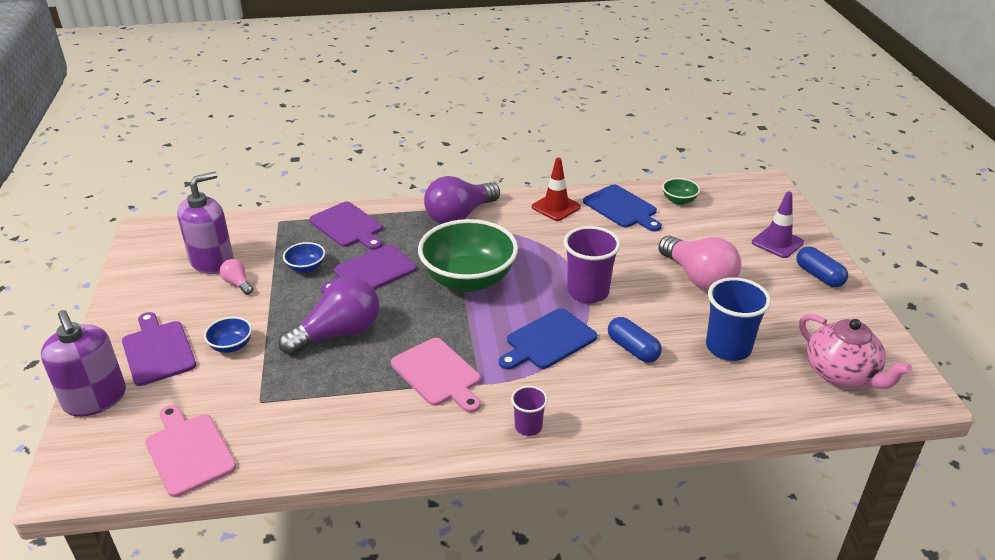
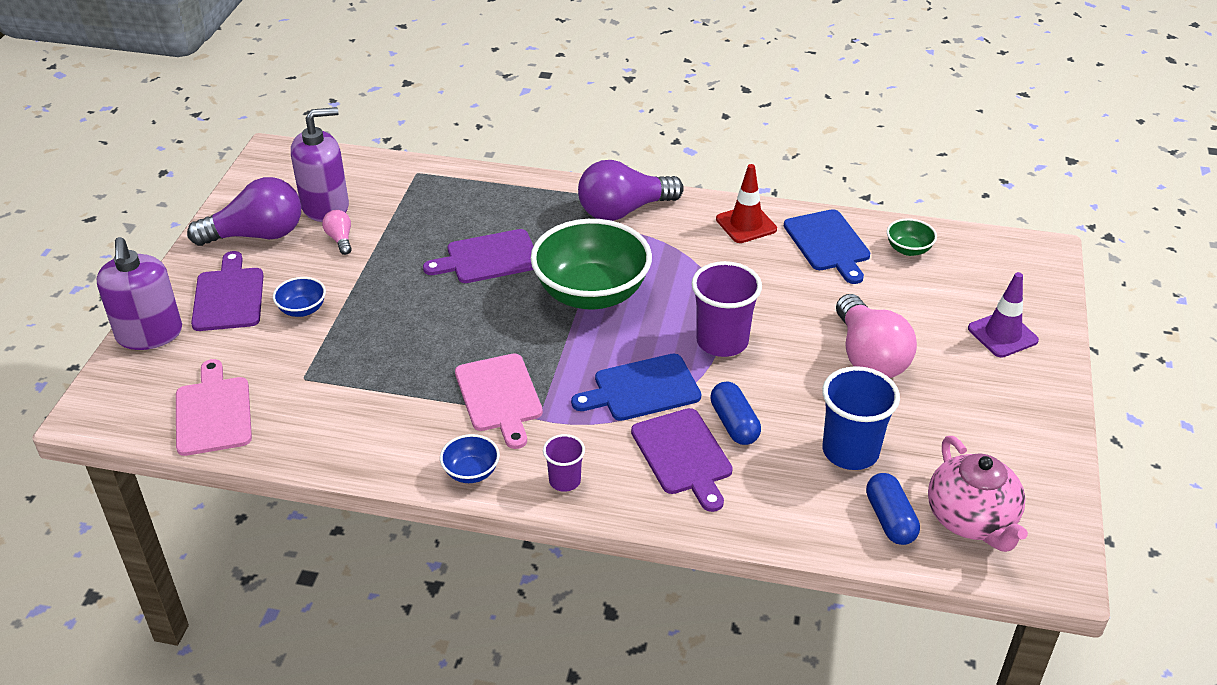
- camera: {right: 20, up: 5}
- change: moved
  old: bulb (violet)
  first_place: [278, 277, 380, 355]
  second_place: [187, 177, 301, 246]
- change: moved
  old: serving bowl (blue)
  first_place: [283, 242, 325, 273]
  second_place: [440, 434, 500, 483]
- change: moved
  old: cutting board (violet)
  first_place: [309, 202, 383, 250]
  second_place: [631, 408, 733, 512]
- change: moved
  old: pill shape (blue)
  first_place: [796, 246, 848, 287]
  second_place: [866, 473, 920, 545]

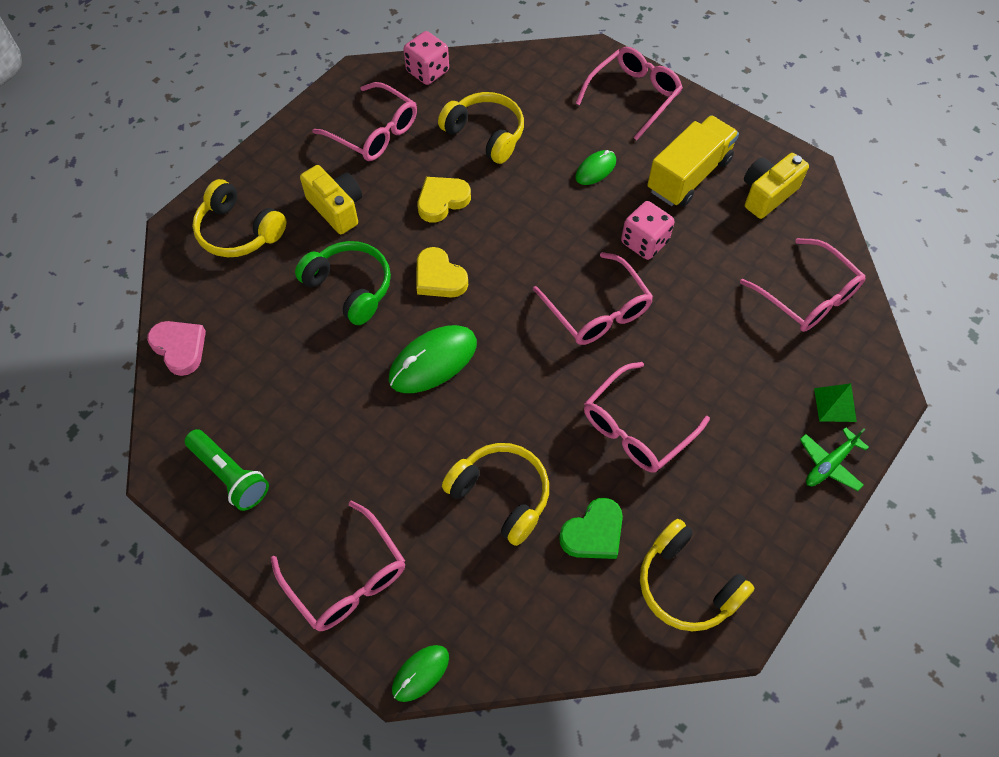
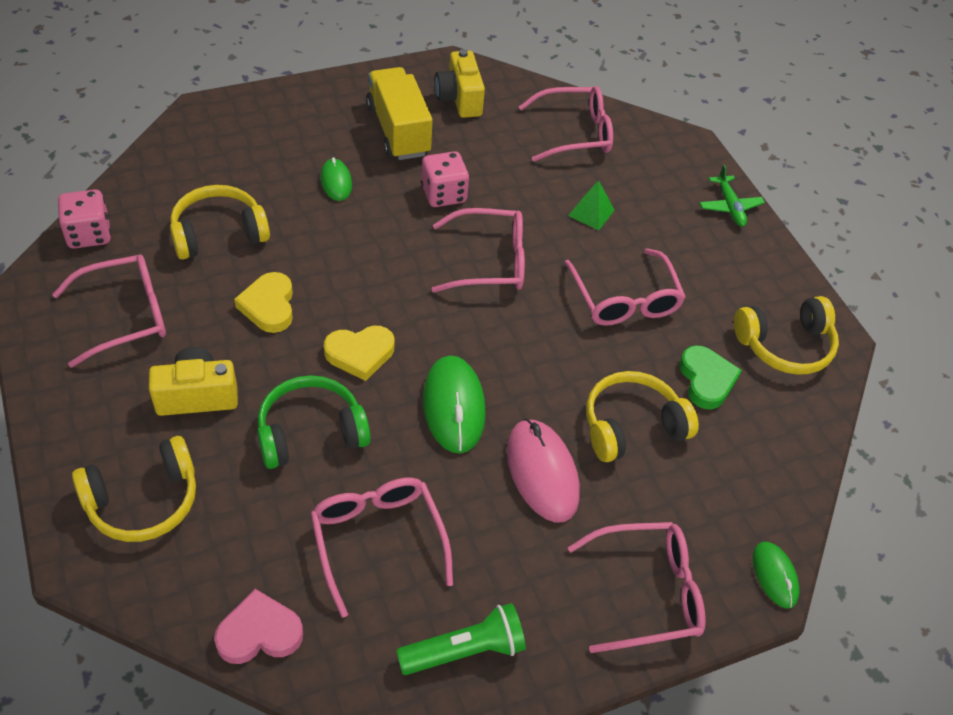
- camera: {right: -65, up: -10}
- change: moved
  old: eyeglasses (rosy)
  first_place: [575, 47, 683, 141]
  second_place: [310, 477, 453, 618]
- change: moved
  old: pyramid shape (leaf-green)
  first_place: [814, 383, 857, 422]
  second_place: [568, 180, 615, 230]
- change: added
  new: PC mouse (rosy)
  second_place: [507, 419, 580, 523]

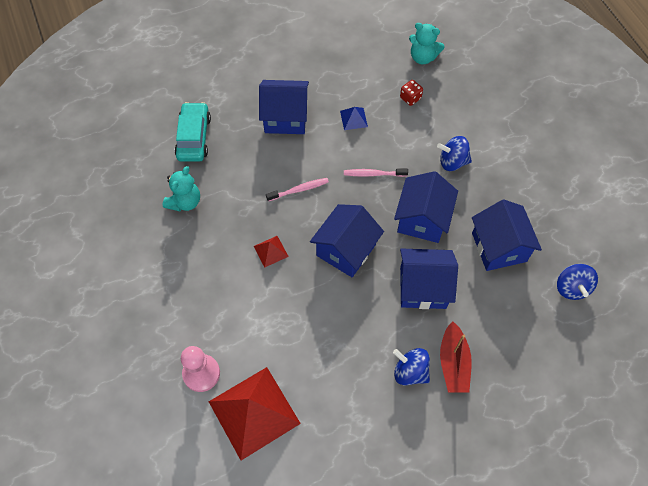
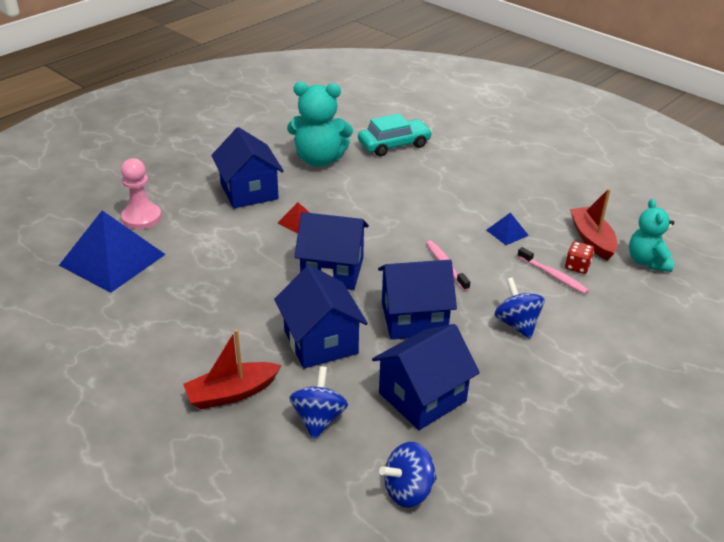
- camera: {right: 65, up: -25}
- change: resized
  old: teddy (teal)
  first_place: [162, 166, 200, 211]
  second_place: [287, 82, 353, 166]
  factor: 1.53
- change: recoloured
  old: pyramid shape (crimson)
  new: pyramid shape (blue)
  first_place: [209, 367, 301, 460]
  second_place: [59, 210, 166, 293]
- change: moved
  old: toy house (blue)
  first_place: [259, 80, 309, 134]
  second_place: [211, 127, 284, 208]
- change: moved
  old: toothbrush (rosy)
  first_place: [266, 178, 329, 201]
  second_place: [517, 247, 589, 294]
- change: moved
  old: whirligig (blue)
  first_place: [393, 348, 430, 385]
  second_place: [289, 366, 348, 440]
- change: added
  new: sailboat (crimson)
  second_place: [570, 189, 617, 261]

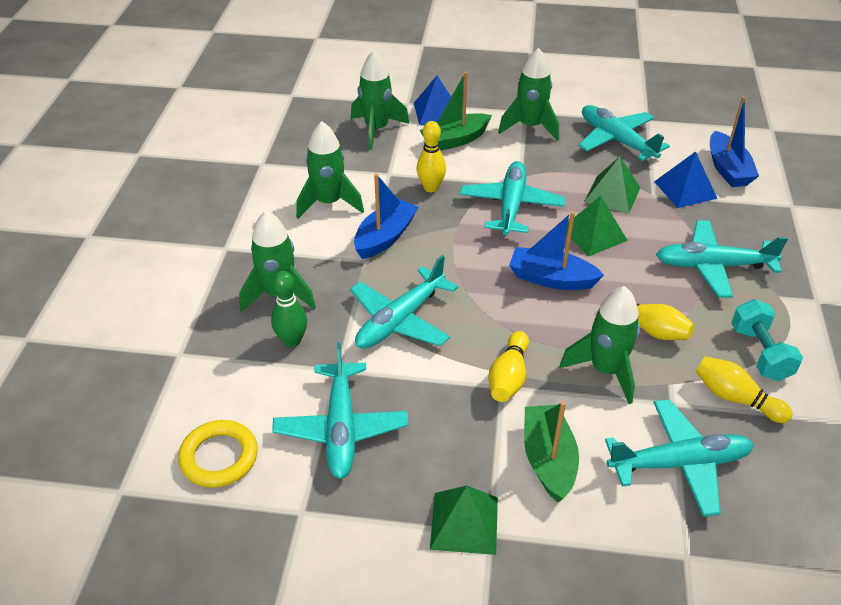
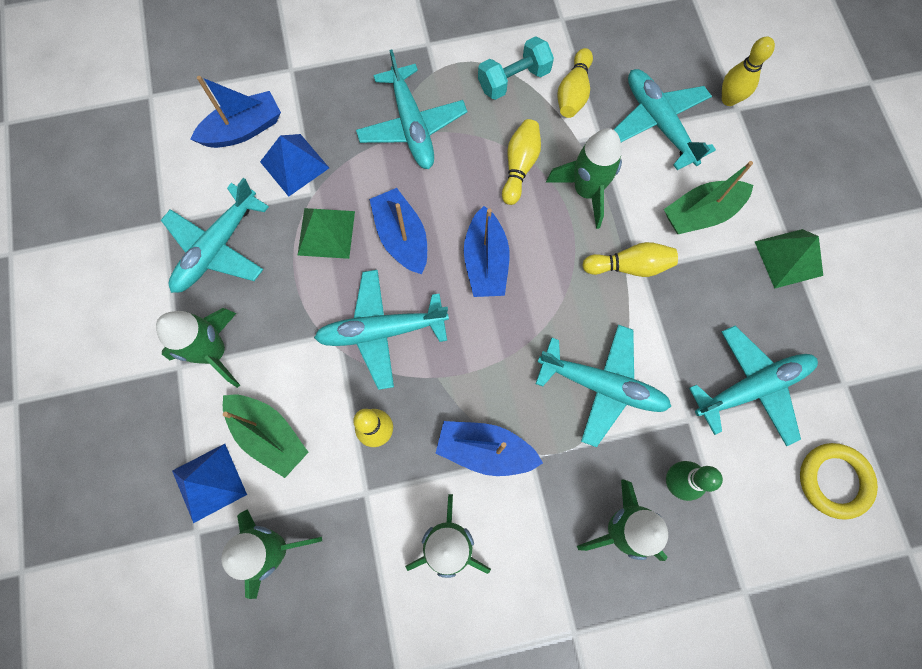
- camera: {right: -110, up: 30}
- change: replaced
  old: pyramid shape (leaf-green)
  new: sailboat (blue)
  first_place: [566, 196, 628, 256]
  second_place: [369, 188, 427, 274]
- change: added
  new: skittle (golden)
  second_place: [722, 37, 775, 106]

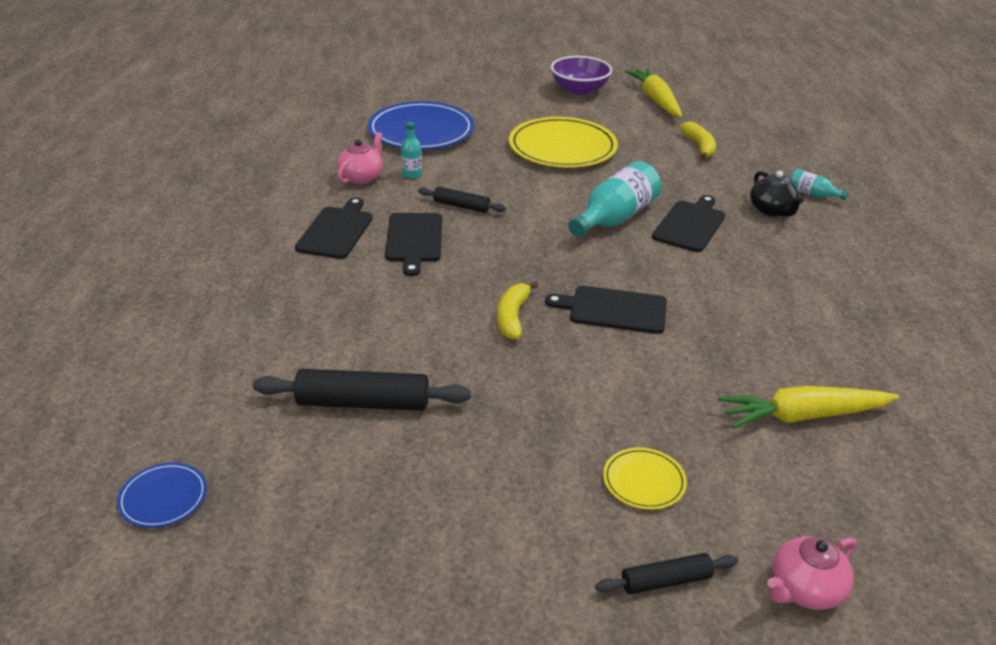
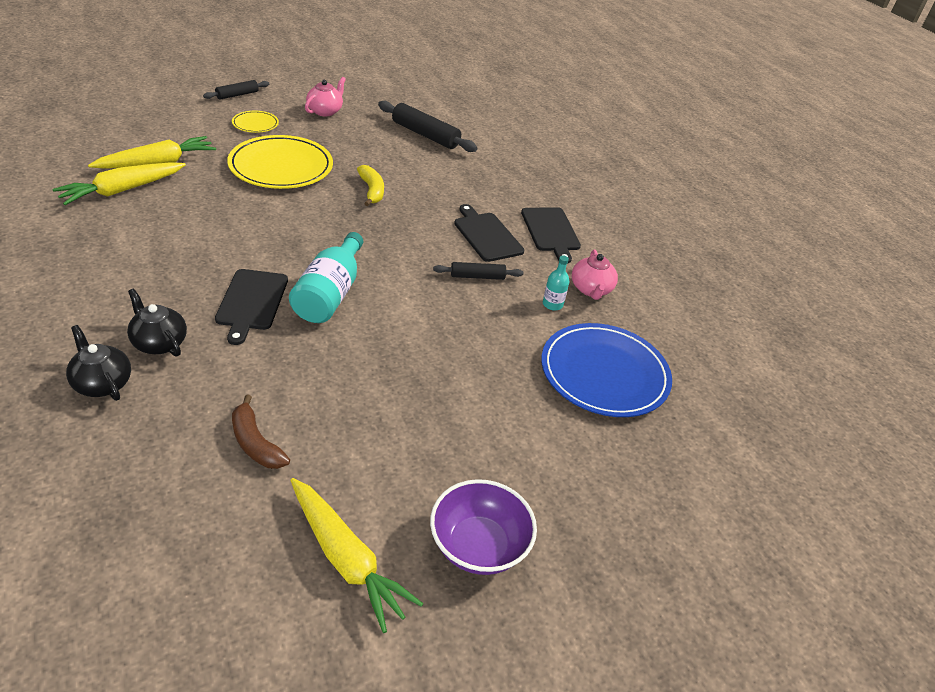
- camera: {right: 150, up: 5}
- change: removed
  old: dinner plate (blue)
  first_place: [117, 462, 207, 528]
- change: turned
  old: pastry roller (ebony)
  first_place: [253, 369, 471, 411]
  second_place: [378, 101, 477, 152]
  degrees: 60
- change: moved
  old: dinner plate (golden)
  first_place: [509, 117, 618, 168]
  second_place: [227, 135, 333, 189]
- change: removed
  old: cutting board (ebony)
  first_place: [545, 286, 667, 334]
- change: recoloured
  old: banana fruit (golden)
  new: banana fruit (dark brown)
  first_place: [680, 122, 716, 160]
  second_place: [232, 394, 290, 469]
- change: moved
  old: china teapot (rosy)
  first_place: [767, 536, 857, 610]
  second_place: [305, 77, 346, 116]
- change: replaced
  old: bottle (teal)
  new: china teapot (ebony)
  first_place: [790, 169, 848, 200]
  second_place: [66, 325, 131, 401]
- change: added
  new: toy carrot (golden)
  second_place: [52, 162, 186, 205]

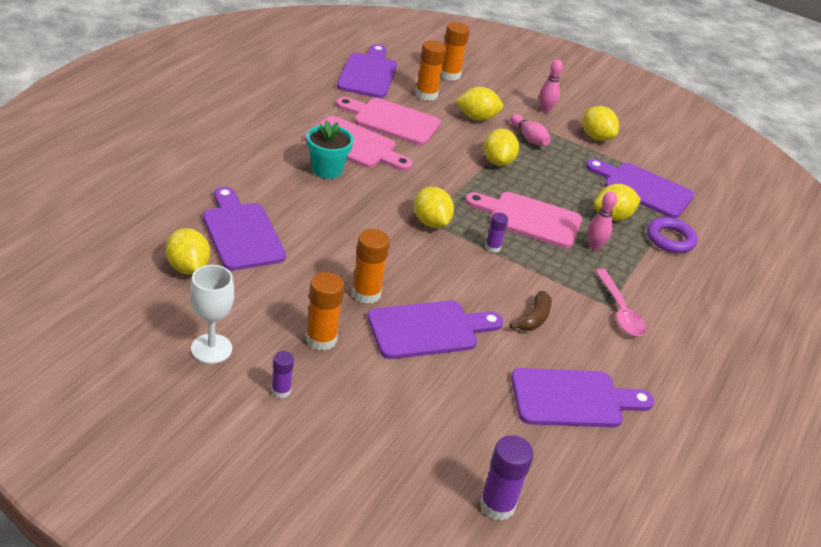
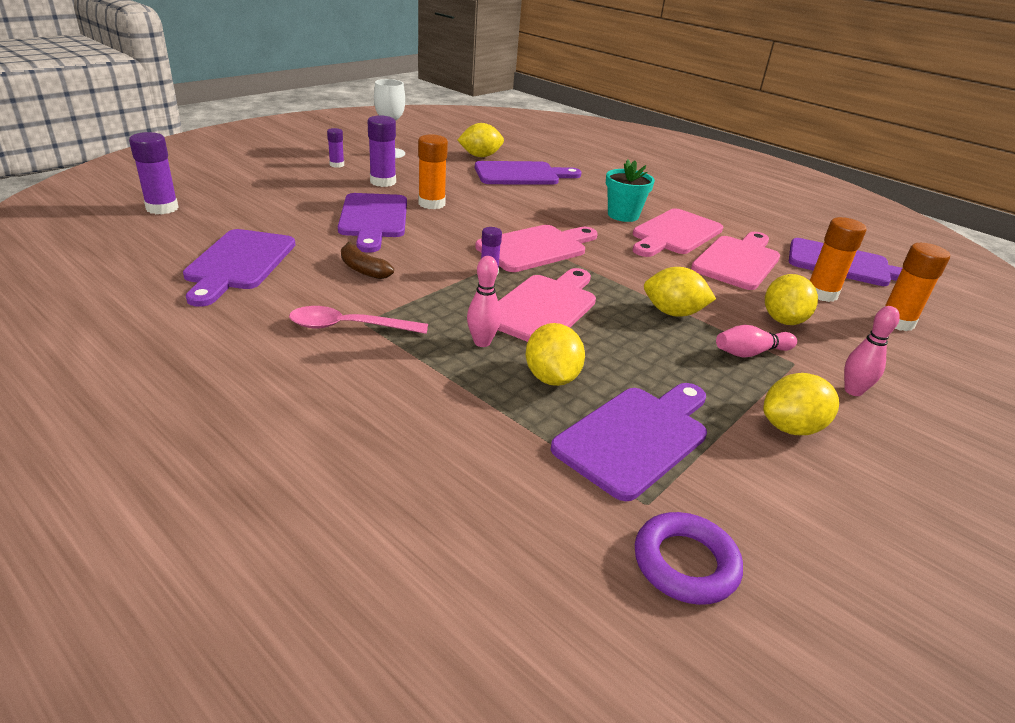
- camera: {right: 105, up: -5}
- change: recoloured
  old: stick of glue (orange)
  new: stick of glue (violet)
  first_place: [306, 272, 344, 351]
  second_place: [368, 115, 396, 187]
- change: replaced
  old: lemon (golden)
  new: cutting board (rosy)
  first_place: [414, 187, 454, 228]
  second_place: [475, 225, 598, 272]
- change: moved
  old: ring (violet)
  first_place: [647, 217, 698, 253]
  second_place: [635, 512, 743, 605]

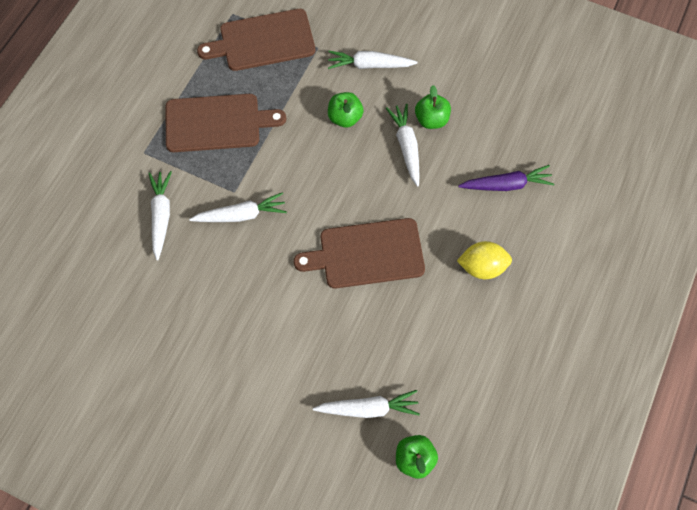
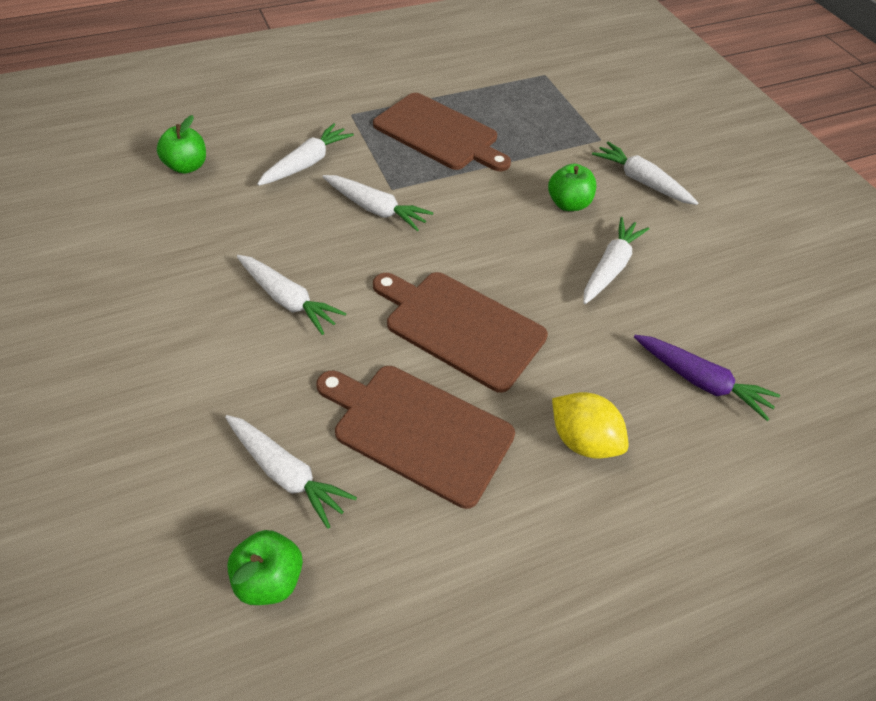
- camera: {right: 40, up: -15}
- change: moved
  old: cutting board (dark brown)
  first_place: [197, 9, 315, 71]
  second_place: [317, 366, 515, 509]
- change: moved
  old: toy apple (leaf-green)
  first_place: [415, 85, 451, 129]
  second_place: [157, 115, 206, 174]
- change: added
  new: toy carrot (white)
  second_place: [237, 255, 346, 335]

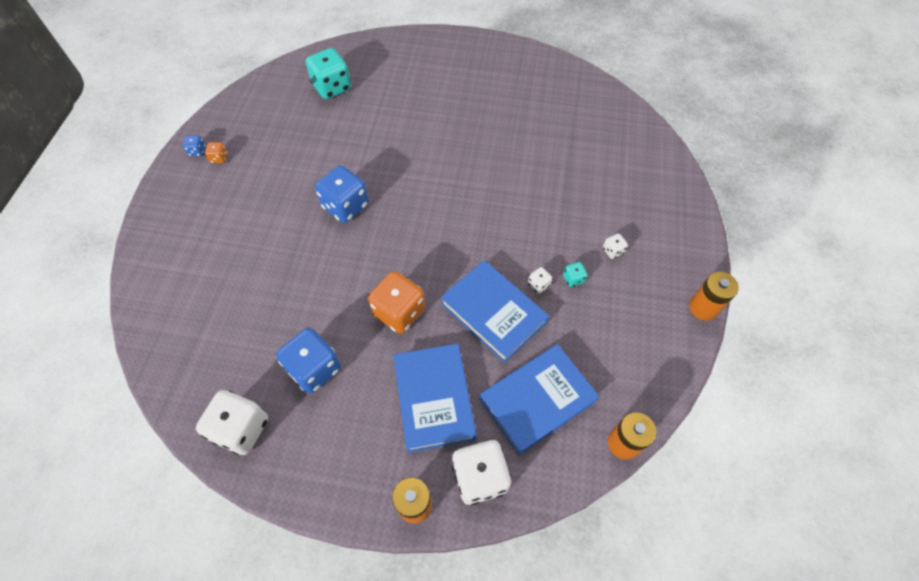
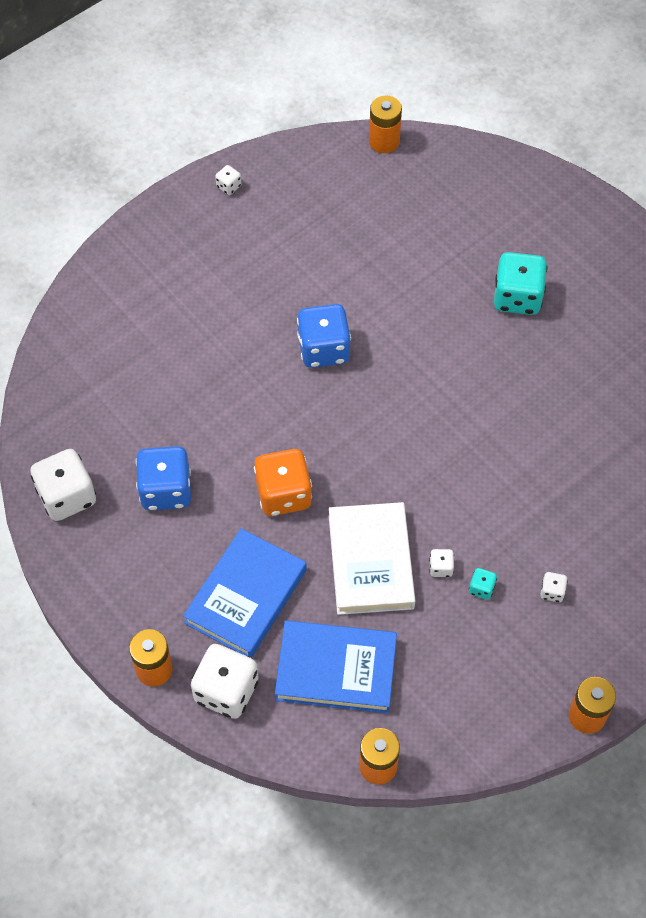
- camera: {right: 40, up: 0}
- change: recoloured
  old: die (blue)
  new: die (white)
  first_place: [183, 135, 206, 156]
  second_place: [215, 165, 241, 195]
- change: removed
  old: die (orange)
  first_place: [205, 142, 228, 163]
- change: moved
  old: die (teal)
  first_place: [306, 48, 351, 99]
  second_place: [494, 252, 547, 315]
- change: recoloured
  old: hardcover (blue)
  new: hardcover (white)
  first_place: [440, 260, 549, 363]
  second_place: [329, 502, 415, 615]
- change: added
  new: AA battery (orange)
  second_place: [369, 95, 402, 153]

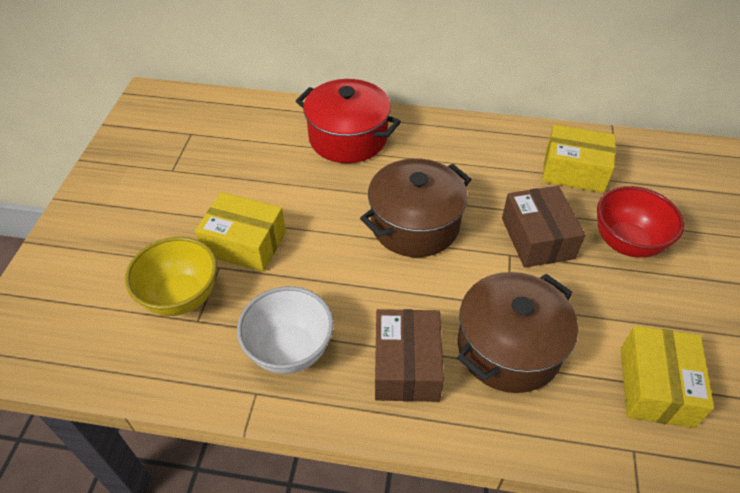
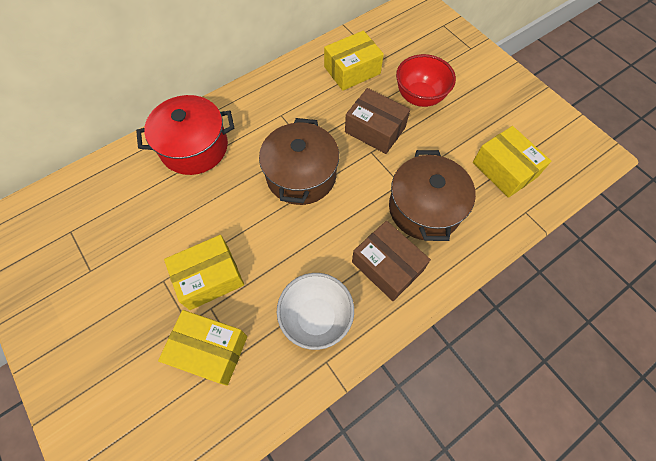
- camera: {right: -45, up: 15}
- change: replaced
  old: serving bowl (golden)
  new: box (golden)
  first_place: [125, 237, 217, 316]
  second_place: [158, 310, 247, 386]

